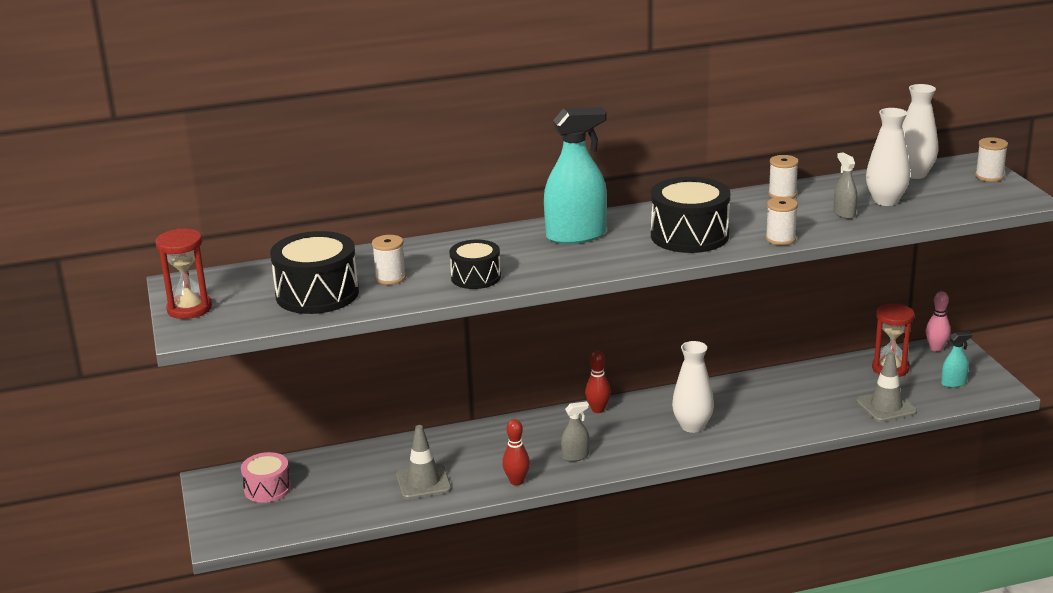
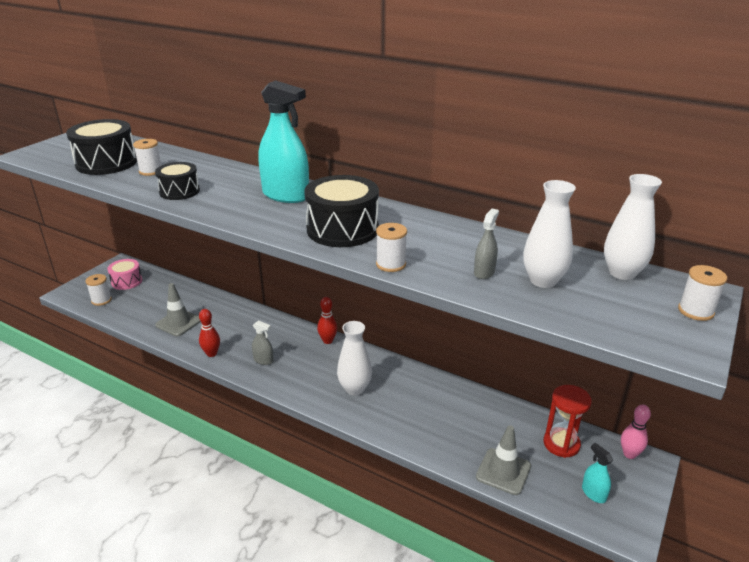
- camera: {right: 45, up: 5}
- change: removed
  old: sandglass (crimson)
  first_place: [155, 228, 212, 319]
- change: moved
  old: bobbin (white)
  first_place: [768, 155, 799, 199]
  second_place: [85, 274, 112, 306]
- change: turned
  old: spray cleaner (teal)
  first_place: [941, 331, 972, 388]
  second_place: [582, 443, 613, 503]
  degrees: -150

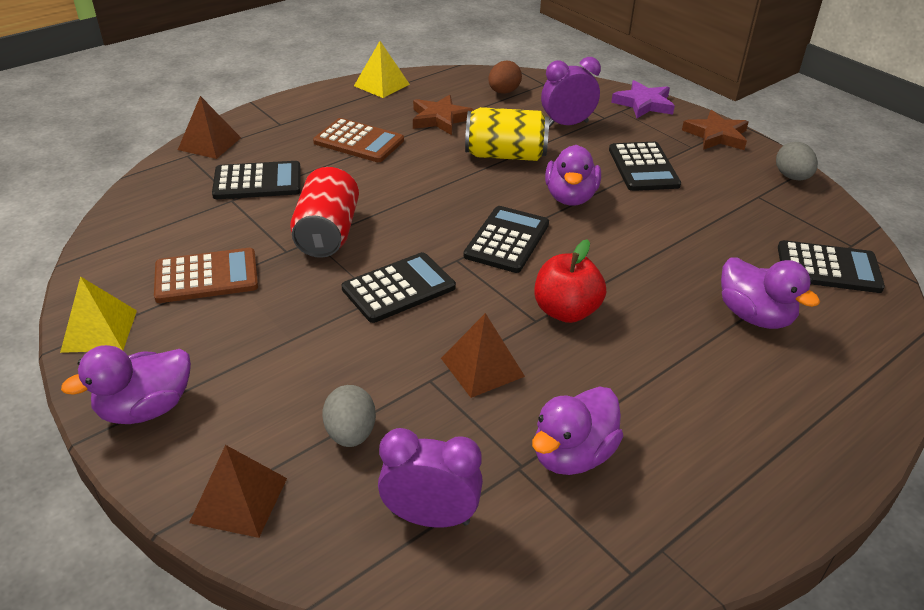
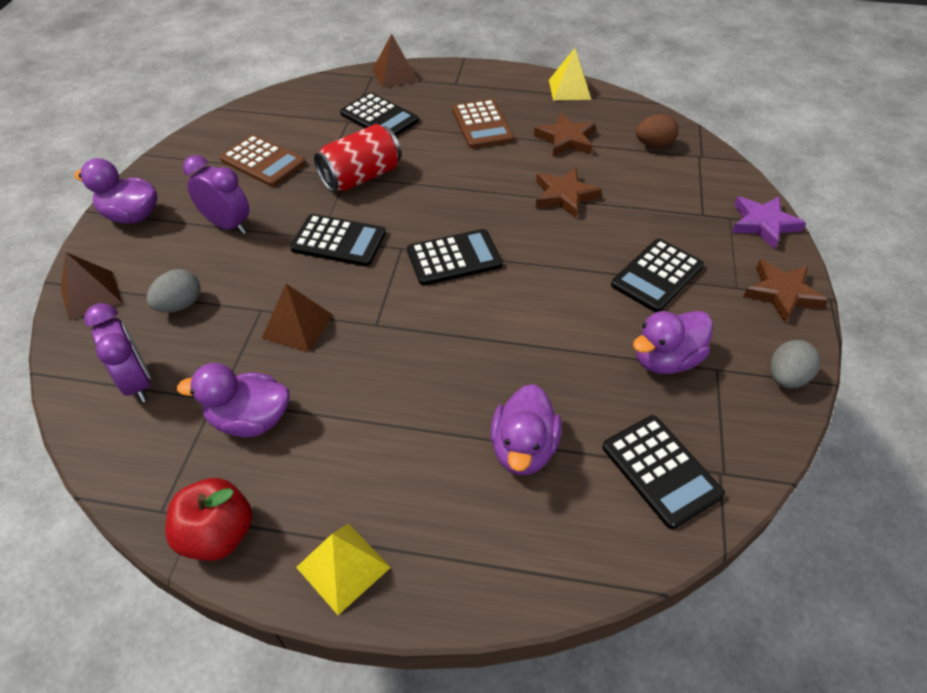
- camera: {right: 50, up: 10}
- change: moved
  old: pyramid shape (golden)
  first_place: [60, 276, 137, 353]
  second_place: [296, 523, 391, 615]
- change: replaced
  old: tin (golden)
  new: star (dark brown)
  first_place: [465, 107, 549, 161]
  second_place: [536, 167, 602, 218]
- change: moved
  old: toy apple (crimson)
  first_place: [534, 239, 606, 323]
  second_place: [165, 478, 252, 561]
- change: moved
  old: alarm clock (violet)
  first_place: [541, 57, 601, 128]
  second_place: [183, 155, 249, 234]
- change: moved
  old: toy duck (violet)
  first_place: [545, 145, 601, 206]
  second_place: [633, 311, 713, 374]

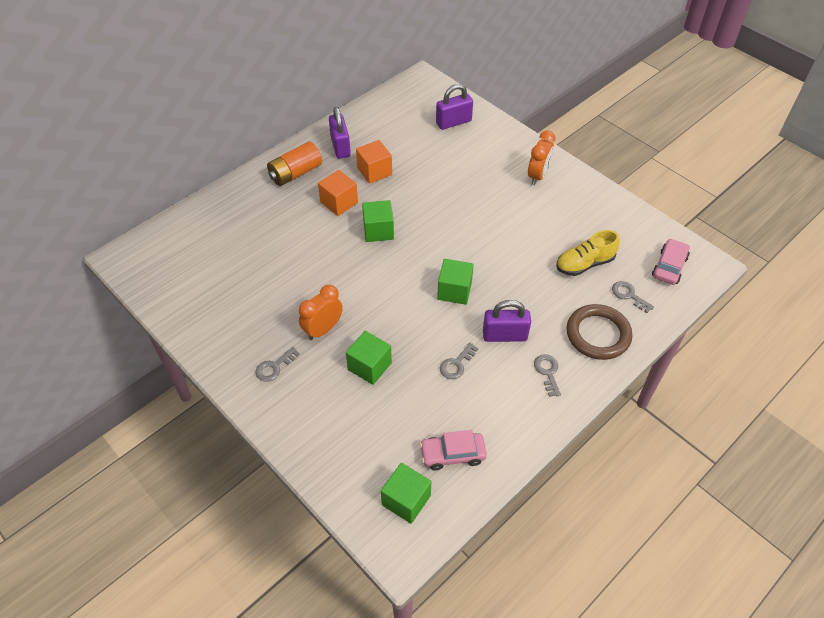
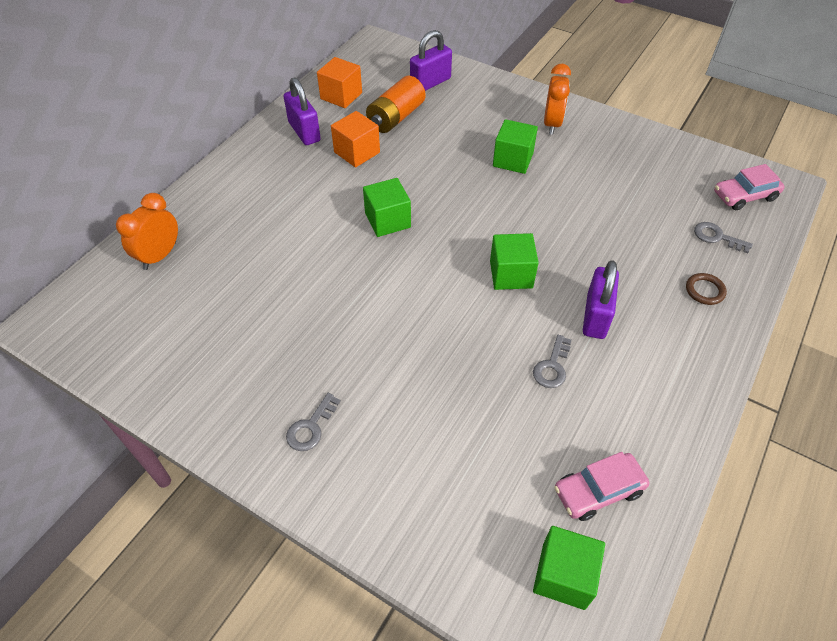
- camera: {right: -15, up: 0}
- change: moved
  old: AA battery (orange)
  first_place: [267, 141, 322, 186]
  second_place: [366, 76, 426, 133]
- change: moved
  old: alarm clock (orange)
  first_place: [299, 285, 343, 340]
  second_place: [116, 193, 178, 270]
- change: moved
  old: block (orange)
  first_place: [318, 170, 358, 216]
  second_place: [317, 57, 362, 108]
- change: moved
  old: block (leaf-green)
  first_place: [346, 331, 392, 385]
  second_place: [493, 119, 538, 174]
- change: turned
  old: lock (violet)
  first_place: [483, 300, 531, 342]
  second_place: [583, 260, 619, 339]
  degrees: -60
- change: removed
  old: door key (ash-grey)
  first_place: [534, 354, 561, 397]
- change: removed
  old: sneaker (golden)
  first_place: [556, 230, 620, 276]
- change: resized
  old: ring (dark brown)
  first_place: [567, 304, 632, 360]
  second_place: [686, 273, 727, 305]
  factor: 0.47
- change: turned
  old: car (rosy)
  first_place: [652, 239, 690, 285]
  second_place: [714, 164, 785, 210]
  degrees: -120

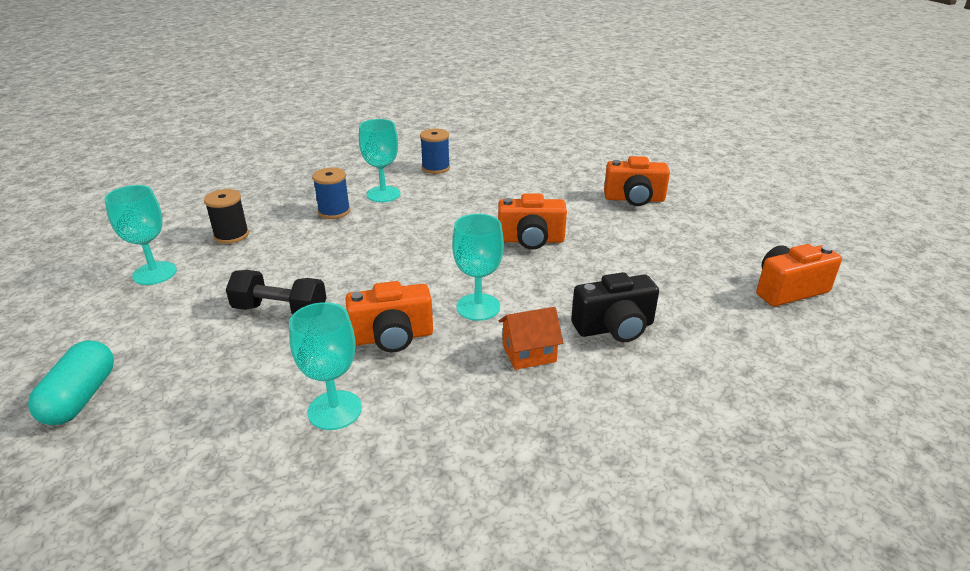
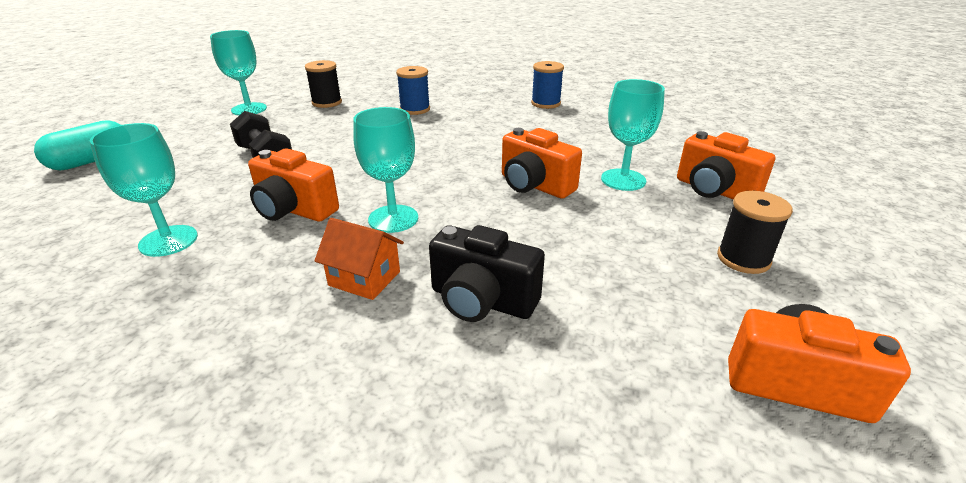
- camera: {right: 40, up: 0}
- change: moved
  old: chalice (teal)
  first_place: [359, 119, 400, 202]
  second_place: [601, 79, 665, 191]
- change: added
  new: bobbin (ebony)
  second_place: [717, 191, 793, 274]

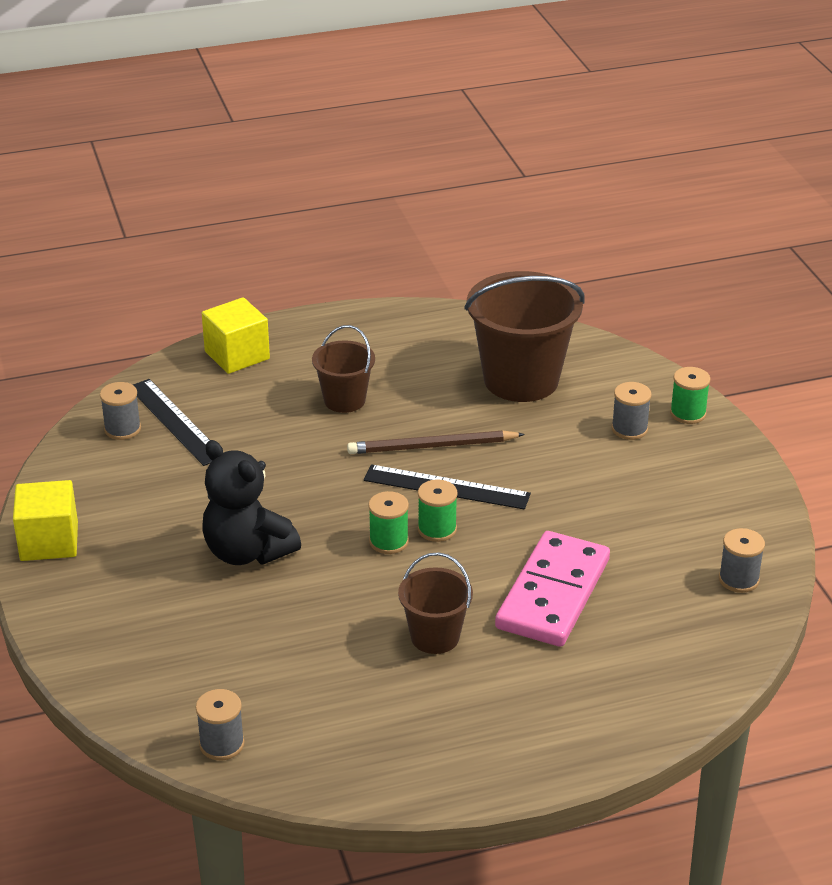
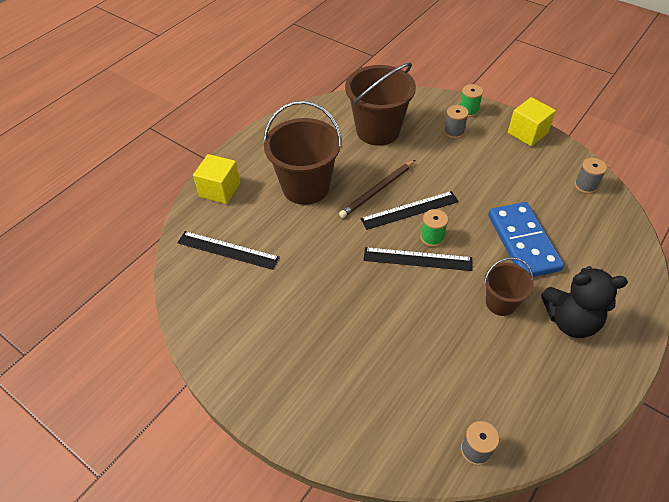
- camera: {right: -35, up: 15}
- change: moved
  old: block (golden)
  first_place: [13, 480, 78, 561]
  second_place: [508, 97, 556, 146]
- change: removed
  old: bobbin (ash-grey)
  first_place: [100, 382, 141, 440]
- change: moved
  old: teddy (ebony)
  first_place: [202, 440, 301, 565]
  second_place: [541, 266, 628, 338]
- change: resized
  old: pail (dark brown)
  first_place: [312, 325, 375, 413]
  second_place: [263, 101, 342, 205]
  factor: 1.84
- change: replaced
  old: bobbin (leaf-green)
  new: ruler (ebony)
  first_place: [368, 491, 409, 554]
  second_place: [363, 247, 473, 271]
- change: recoloured
  old: domino piece (rosy)
  new: domino piece (blue)
  first_place: [495, 531, 610, 647]
  second_place: [488, 202, 564, 277]

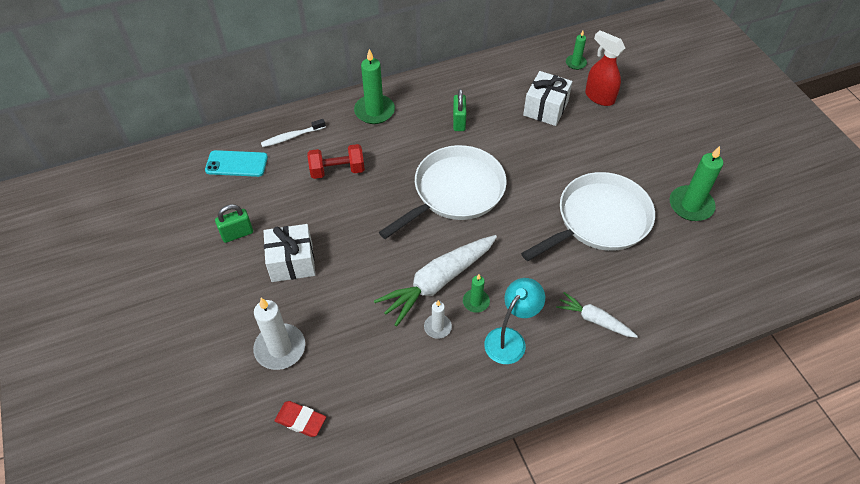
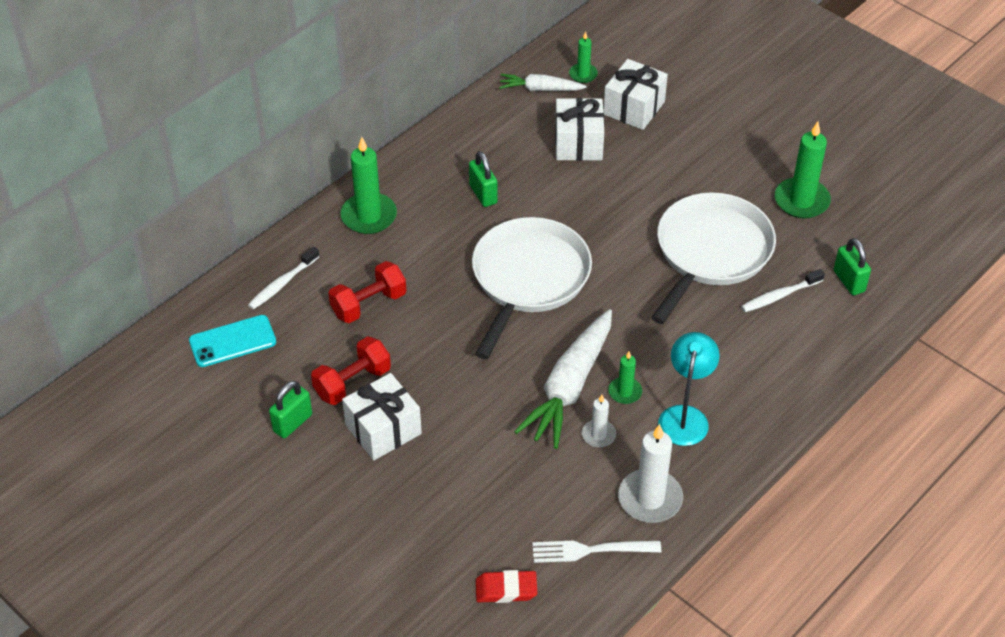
- camera: {right: -25, up: -5}
- change: moved
  old: candle (white)
  first_place: [253, 298, 305, 370]
  second_place: [618, 424, 683, 523]
- change: moved
  old: toy carrot (white)
  first_place: [556, 292, 638, 338]
  second_place: [499, 74, 587, 91]
- change: replaced
  old: spray cleaner (crimson)
  new: wrapped gift (white)
  first_place: [585, 30, 625, 106]
  second_place: [603, 59, 668, 130]
- change: added
  new: dumbbell (crimson)
  second_place: [311, 336, 391, 405]
- change: added
  new: dinner fork (white)
  second_place: [532, 541, 661, 563]
- change: added
  new: toothbrush (white)
  second_place: [741, 269, 825, 312]
- change: added
  new: lock (leaf-green)
  second_place: [834, 238, 871, 295]

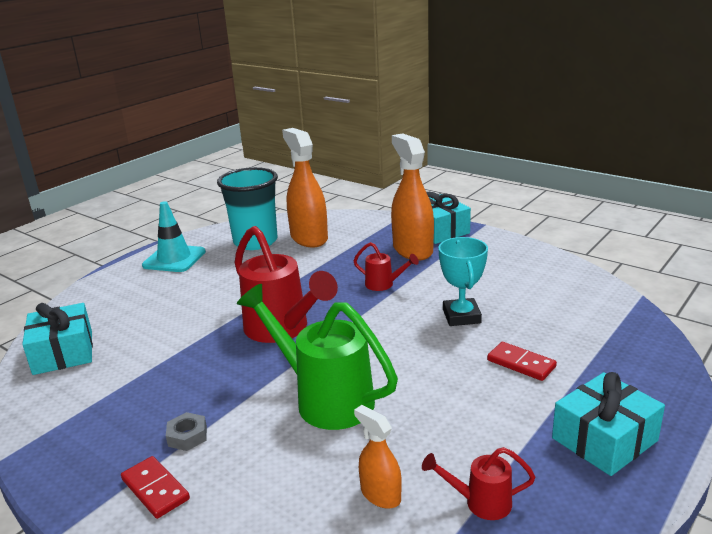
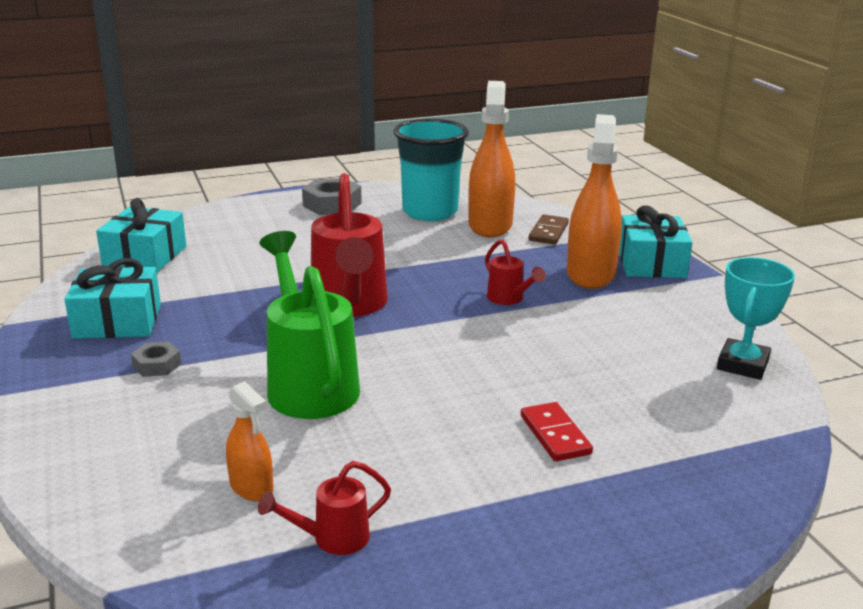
- camera: {right: 30, up: 0}
- change: removed
  old: domino piece (crimson)
  first_place: [121, 456, 190, 519]
- change: replaced
  old: safety cone (teal)
  new: hex nut (ash-grey)
  first_place: [142, 201, 206, 272]
  second_place: [302, 178, 362, 215]
- change: turned
  old: spray cleaner (orange)
  first_place: [354, 405, 402, 509]
  second_place: [226, 381, 273, 501]
  degrees: 150
- change: turned
  old: watering can (crimson)
  first_place: [422, 447, 535, 520]
  second_place: [258, 461, 391, 555]
  degrees: -60
- change: moved
  old: prize cup (teal)
  first_place: [438, 237, 488, 326]
  second_place: [717, 257, 795, 380]
- change: moved
  old: wrapped gift (teal)
  first_place: [552, 372, 665, 476]
  second_place: [65, 258, 161, 339]
- change: added
  new: domino piece (dark brown)
  second_place: [529, 214, 569, 244]

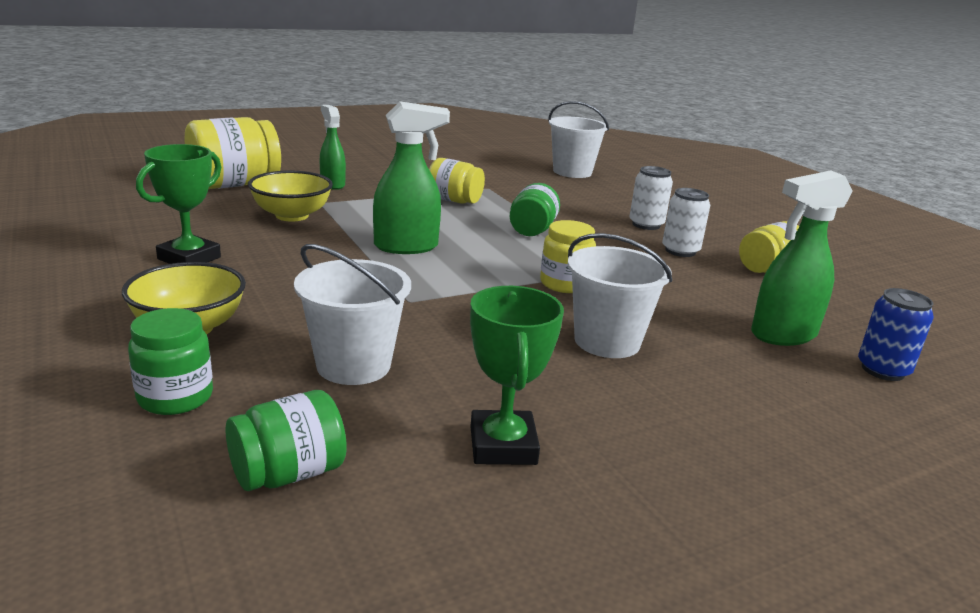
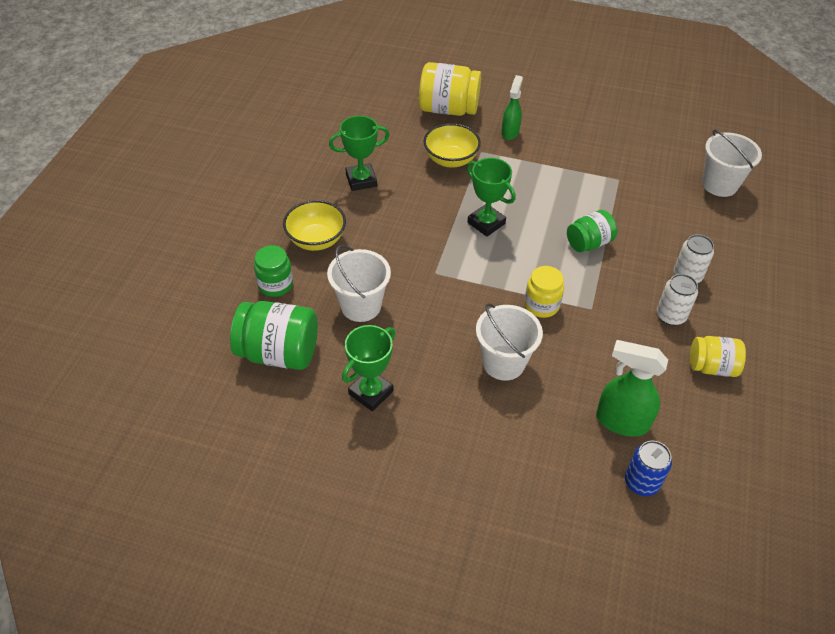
- camera: {right: 45, up: 25}
- change: resized
  old: preserve jar (leaf-green)
  first_place: [226, 390, 347, 491]
  second_place: [230, 301, 318, 370]
  factor: 1.62
- change: replaced
  old: spray cleaner (leaf-green)
  new: prize cup (leaf-green)
  first_place: [373, 101, 450, 254]
  second_place: [467, 158, 516, 237]
- change: removed
  old: preserve jar (golden)
  first_place: [429, 158, 485, 203]

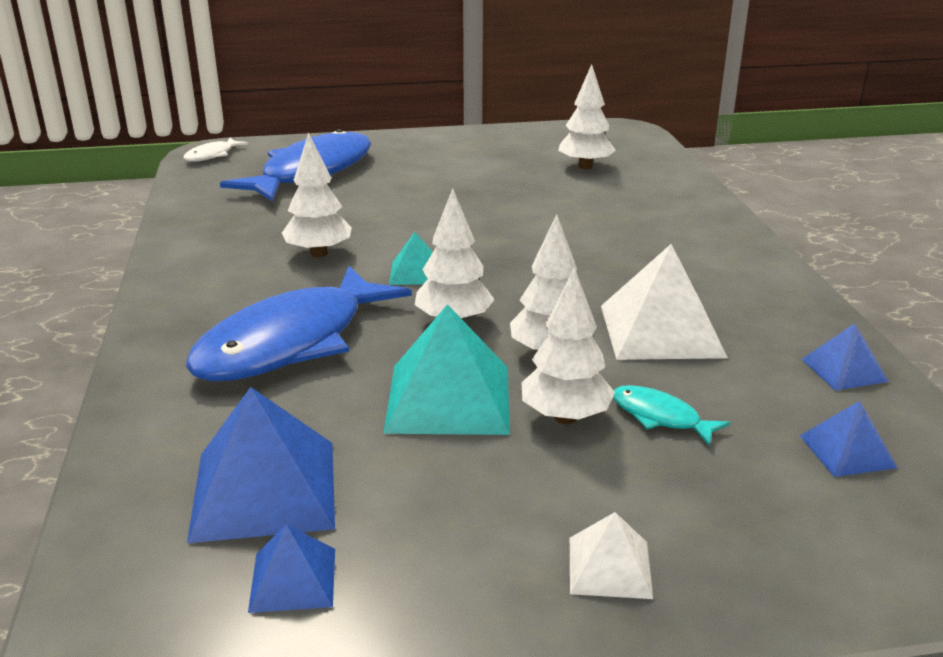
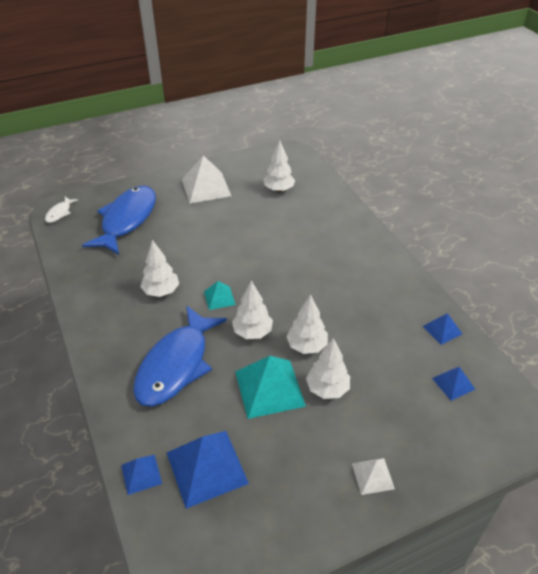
- camera: {right: -15, up: 15}
- change: moved
  old: pyramid shape (blue)
  first_place: [248, 524, 335, 613]
  second_place: [121, 455, 162, 495]
- change: moved
  old: pyramid shape (white)
  first_place: [601, 244, 728, 360]
  second_place: [182, 155, 231, 203]
- change: removed
  old: fish (teal)
  first_place: [613, 385, 730, 446]

